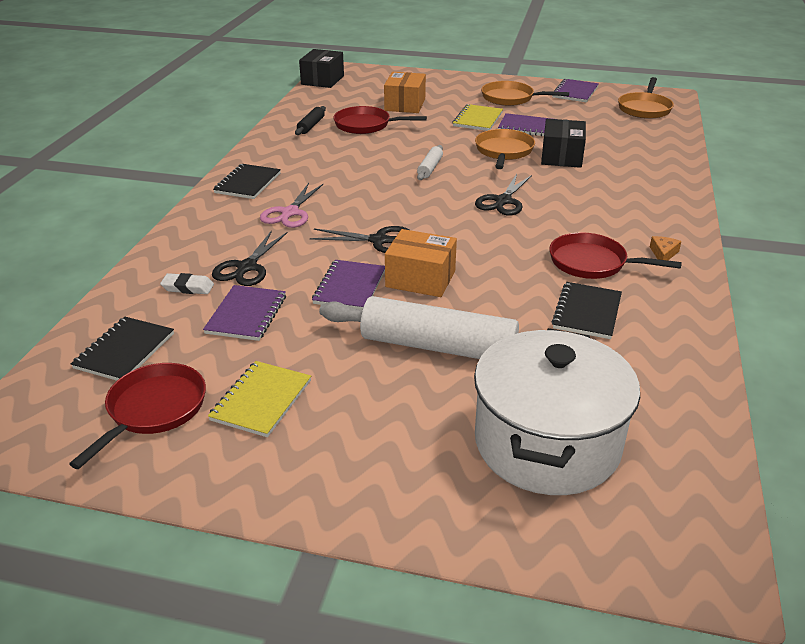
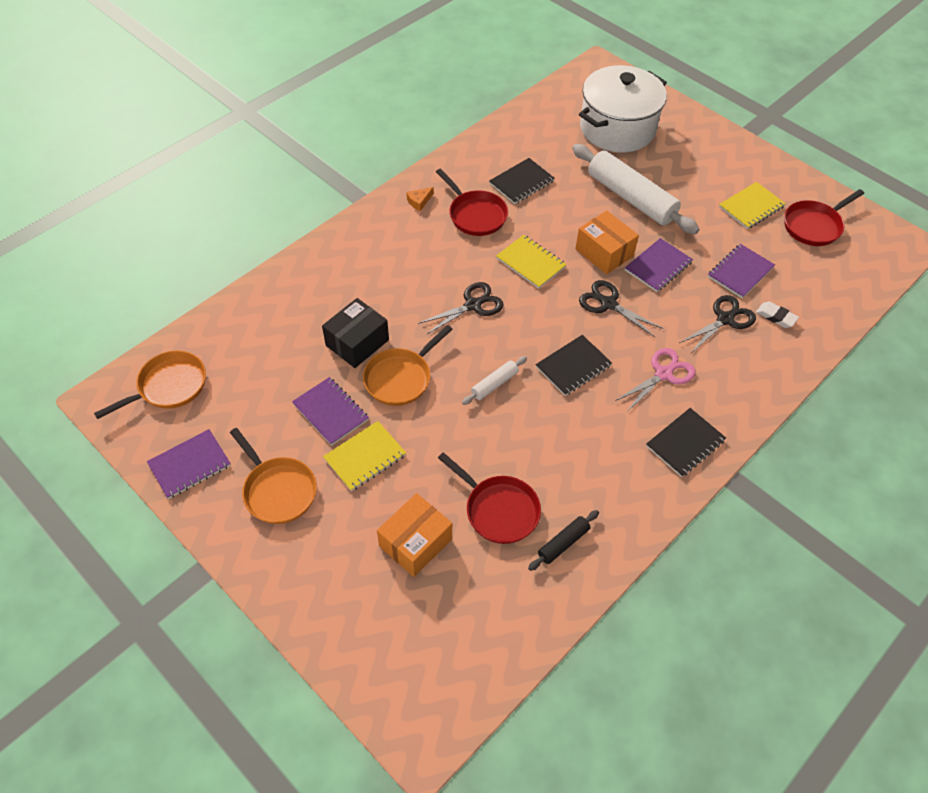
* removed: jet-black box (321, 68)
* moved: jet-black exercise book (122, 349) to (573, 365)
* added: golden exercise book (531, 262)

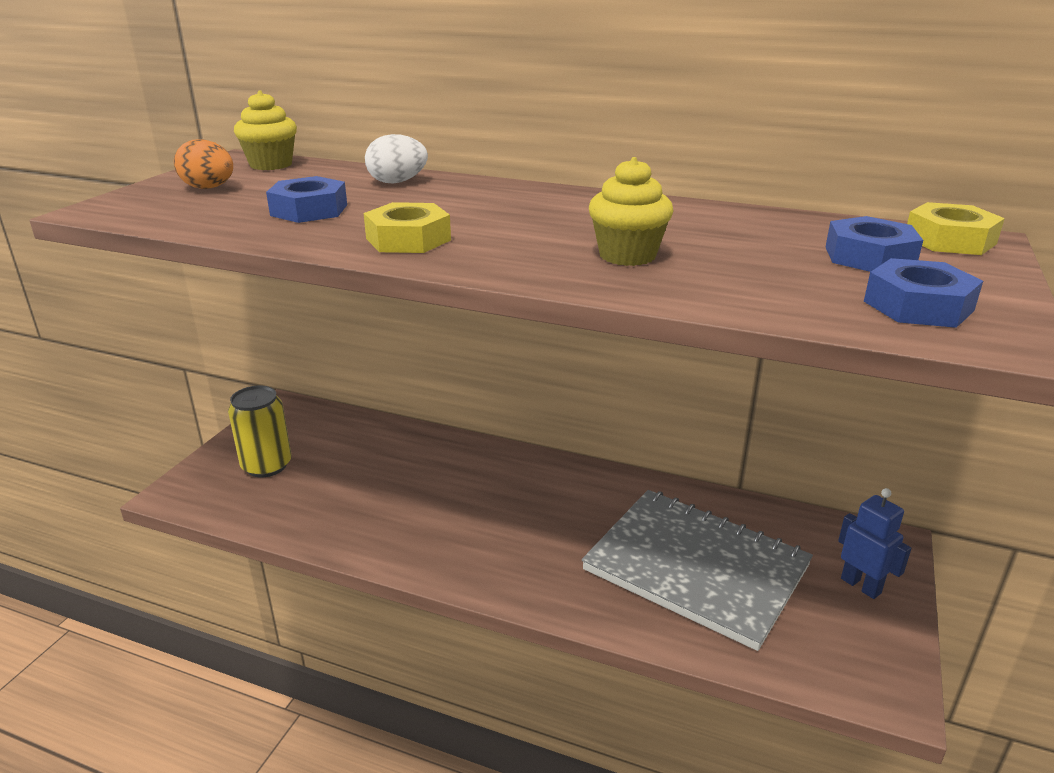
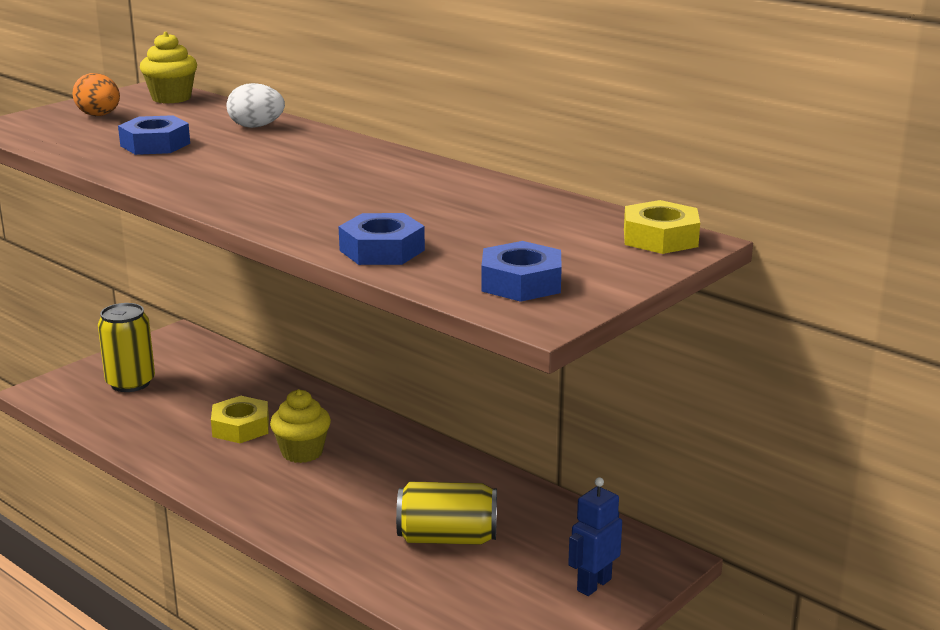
* moved: golden muffin (631, 211) to (300, 426)
* moved: golden nut (407, 227) to (240, 419)
* moved: cobalt nut (874, 244) to (382, 239)
* turned: cobalt robot figure (874, 543) = (595, 536) 120 degrees counterclockwise
* replaced: ash-grey exercise book (697, 570) to golden can (446, 513)

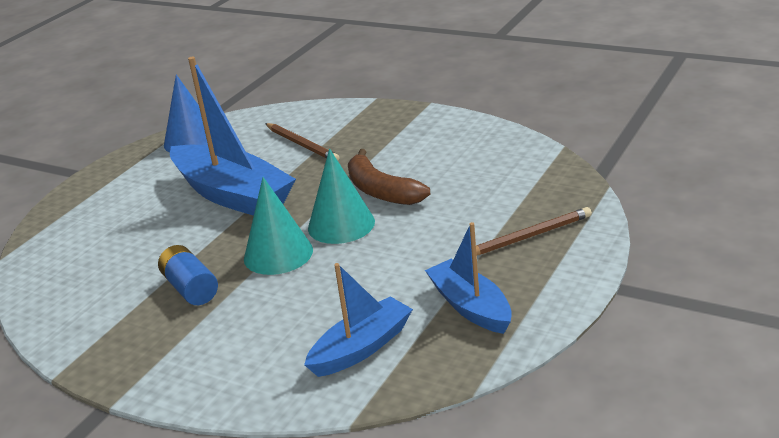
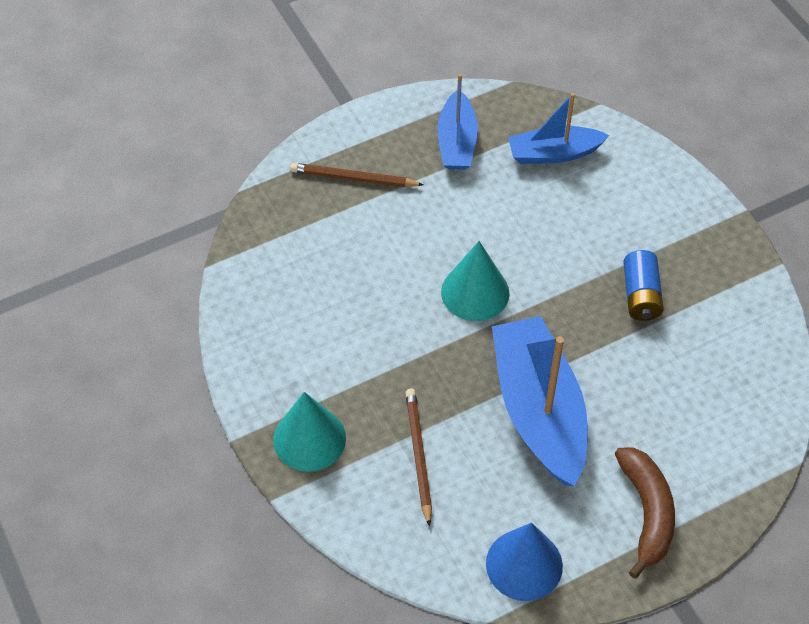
* moved: russet toy banana (389, 177) to (645, 513)
* moved: turquoise solid cone (278, 226) to (309, 432)

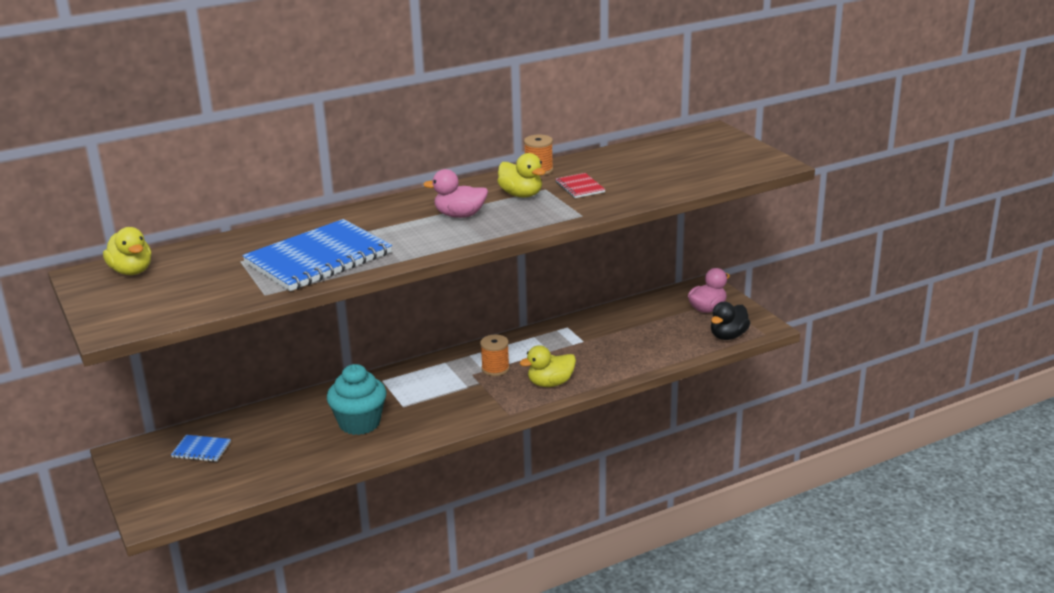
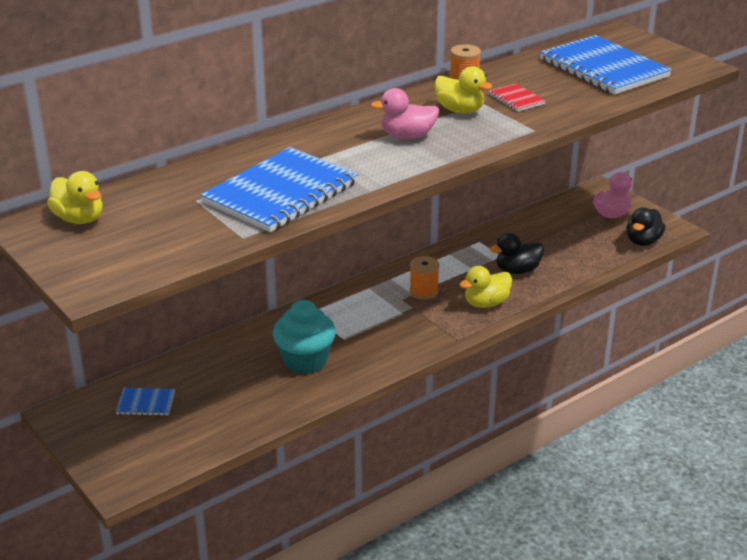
* added: cobalt exercise book (606, 65)
* added: jet-black toy duck (517, 253)

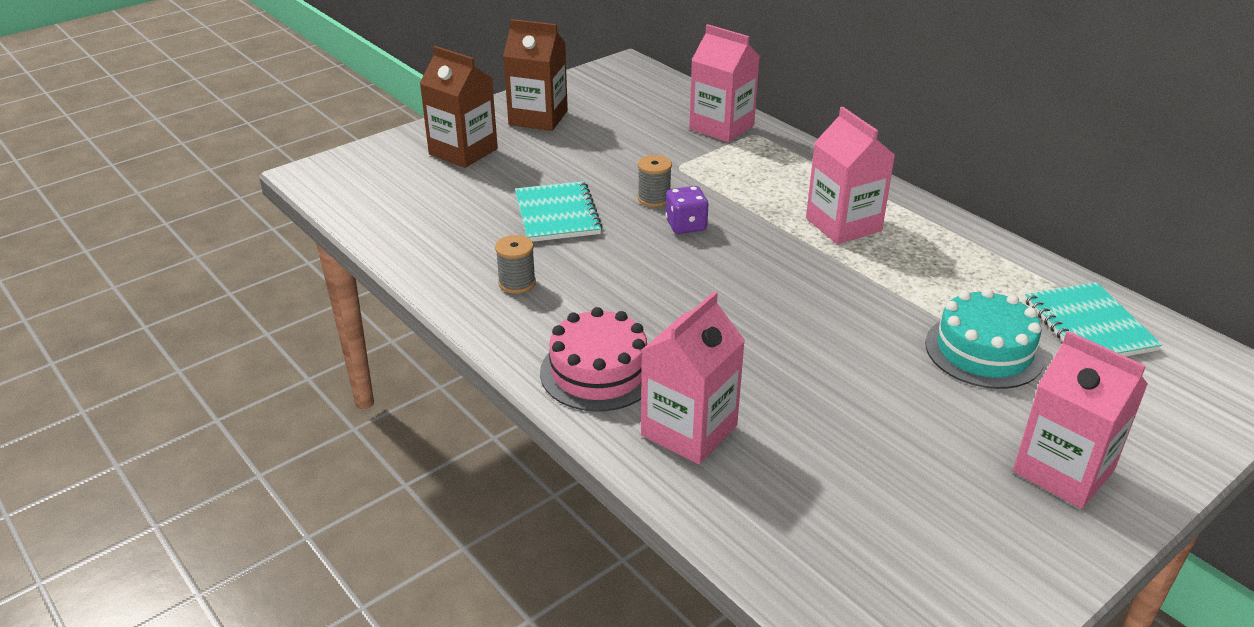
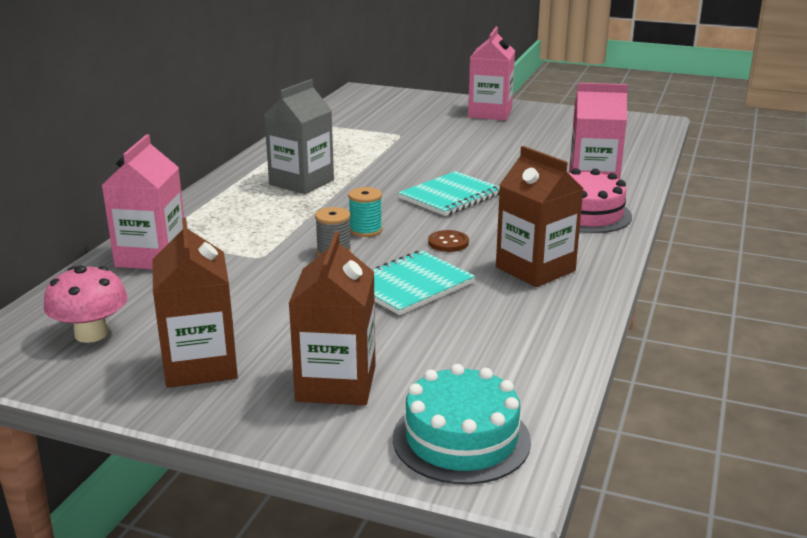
* recoloured: pink juice carton (850, 175) to ash-grey juice carton (299, 136)
* replaced: royal purple dice (687, 210) to turquoise bobbin (365, 212)
* replaced: ash-grey bobbin (515, 264) to russet juice carton (540, 216)
* moved: turquoise exercise book (1093, 319) to (449, 193)
* moved: turquoise gateau (985, 338) to (462, 424)
* added: russet button (448, 241)
* added: pink toadstool (86, 304)

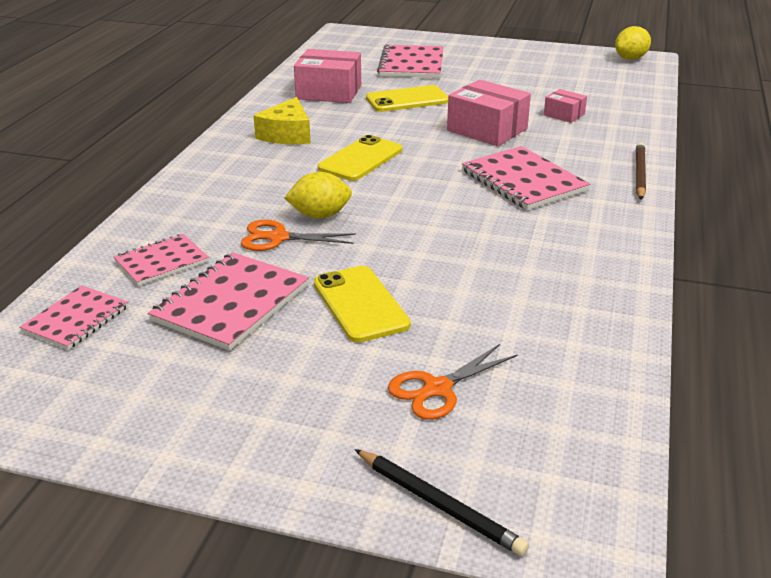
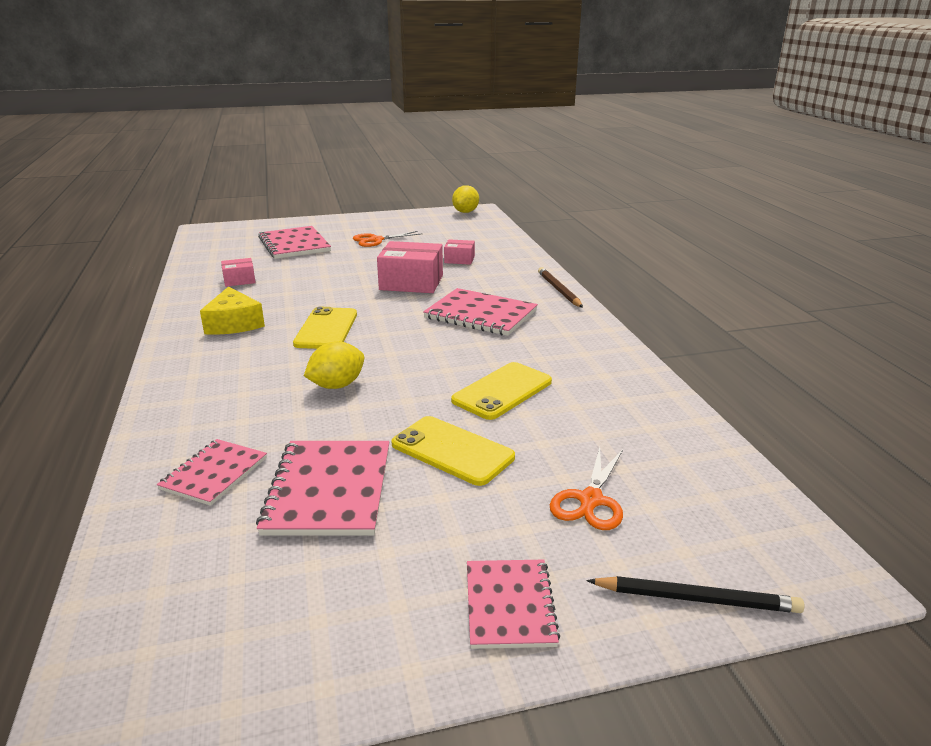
* resized: pink box (327, 76) = (238, 272) x0.53
* moved: golden mobile phone (407, 98) to (501, 391)
* moved: orange scissors (298, 235) to (387, 239)
* moved: pink exercise book (73, 318) to (513, 604)

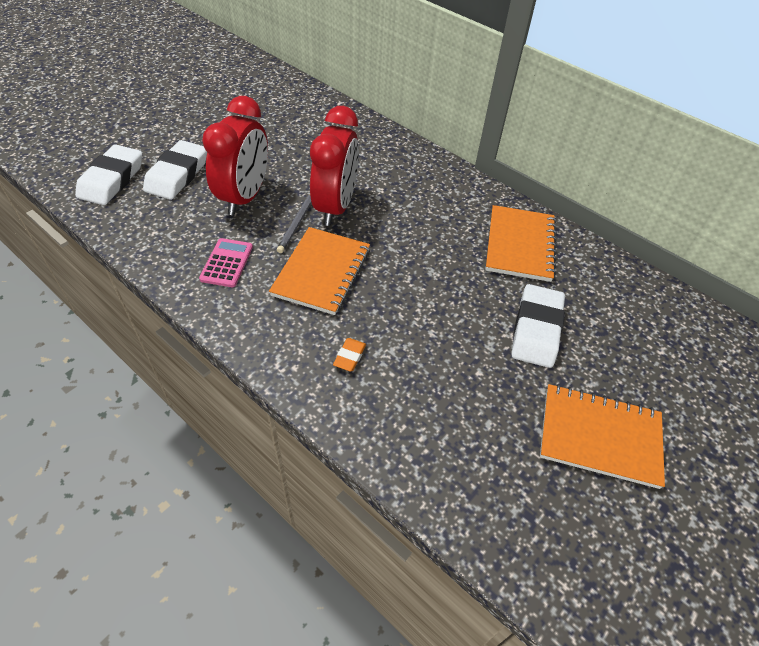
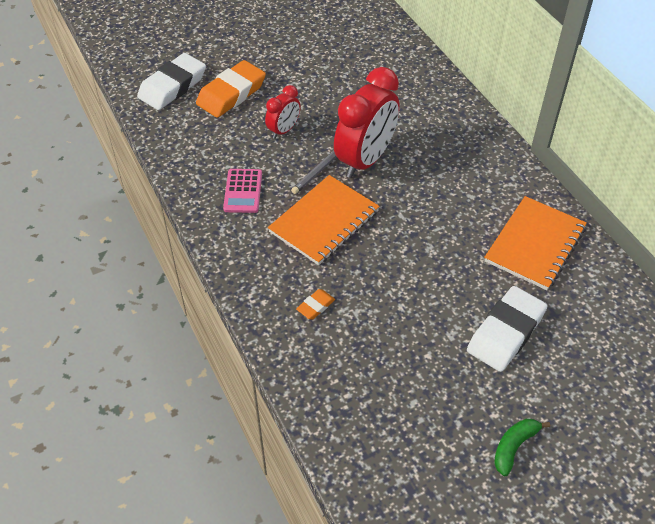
* resized: red bedside clock (235, 155) = (283, 112) x0.51
* recoloured: pure white pencil eraser (175, 170) to orange pencil eraser (231, 89)
* turned: pink pocket calculator (226, 262) = (242, 191) 150 degrees clockwise
* replaced: orange exercise book (602, 436) to green toy banana (522, 447)

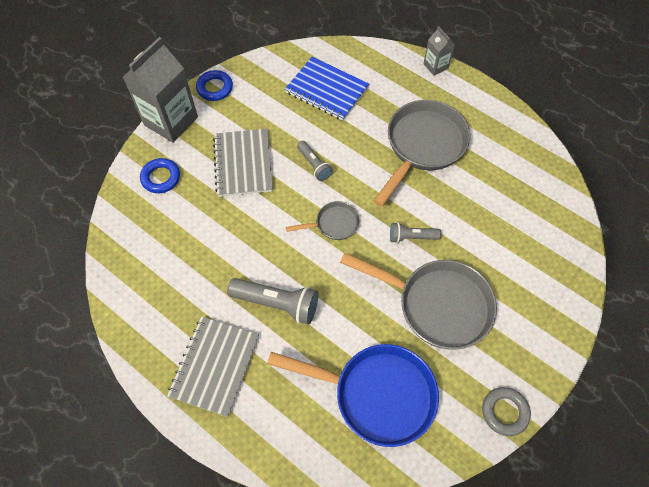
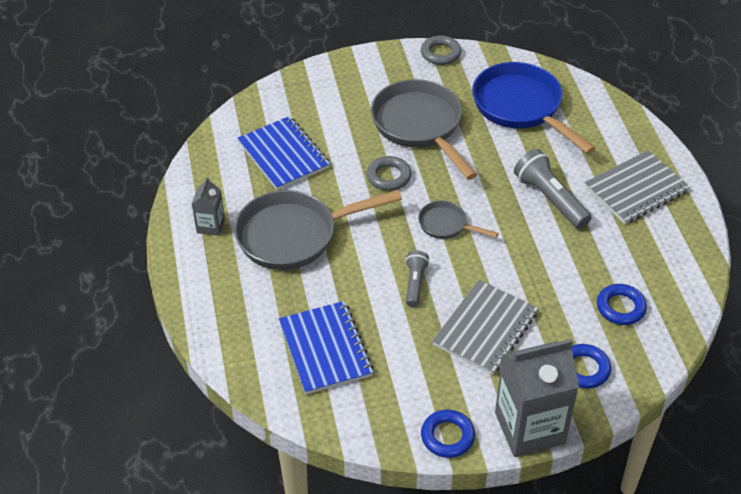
* moved: ash-grey juice carton (439, 51) to (208, 206)
* replaced: ash-grey flashlight (415, 232) to ash-grey torus (389, 173)
* added: cobalt exercise book (283, 153)
* added: cobalt torus (622, 304)

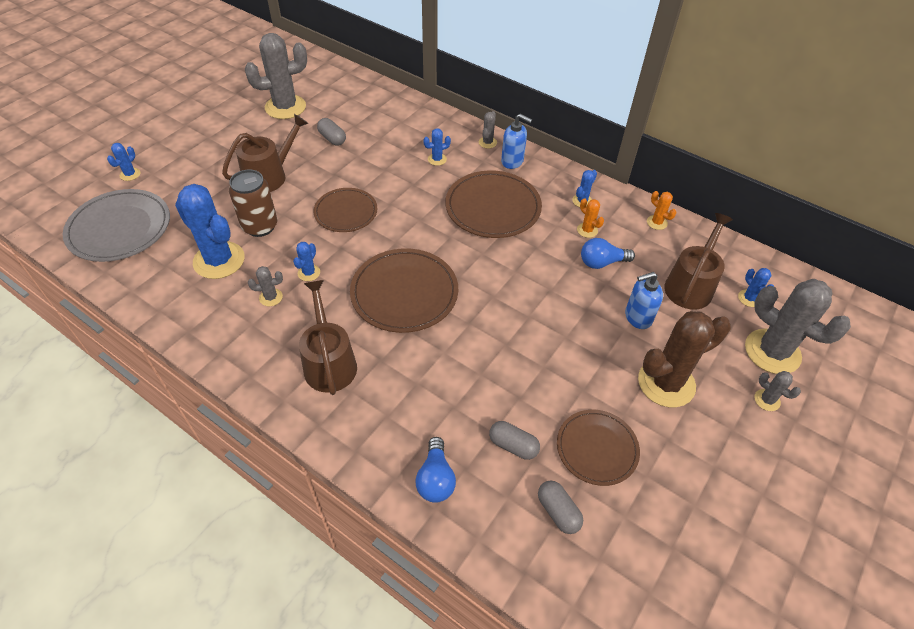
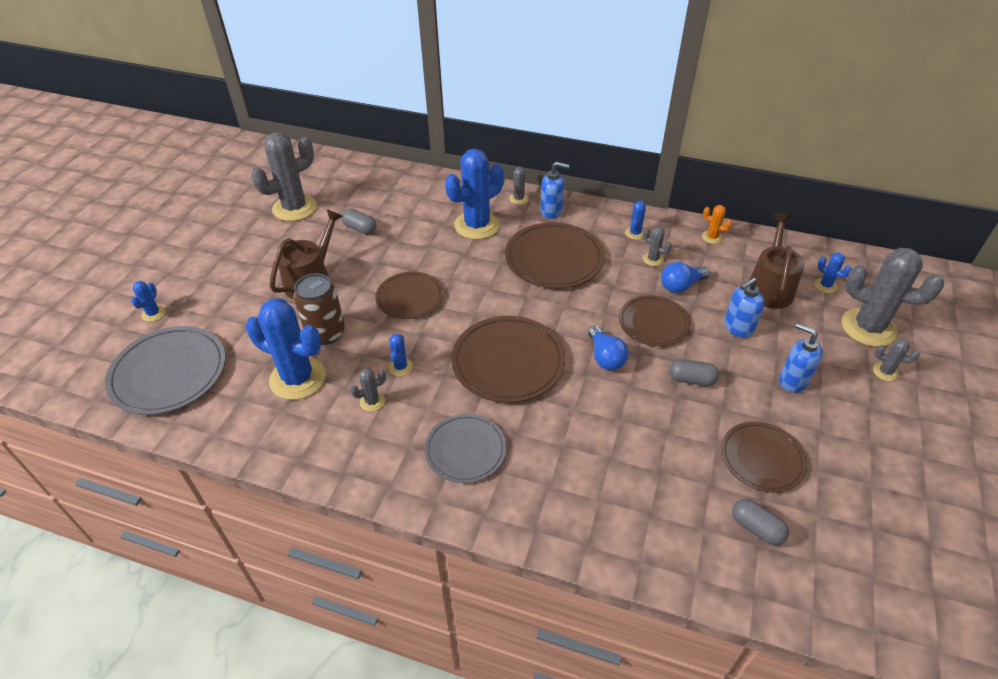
* resized: cobalt saguaro cactus (437, 147) = (474, 194) x2.27
* recoloured: orange saguaro cactus (590, 218) to ash-grey saguaro cactus (657, 246)
* replaced: russet watering pot (328, 337) to ash-grey plate (465, 448)
* replaced: russet saguaro cactus (684, 359) to cobalt soap dispenser (801, 358)
* moved: ash-grey pill shape (514, 440) to (694, 372)
* moved: cobalt light bulb (436, 470) to (608, 348)
* added: russet plate (654, 321)

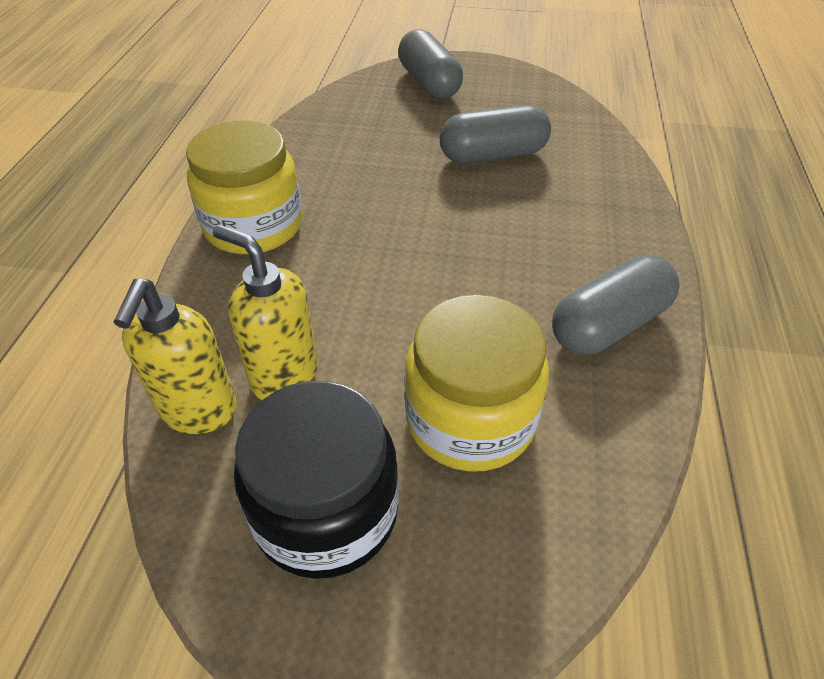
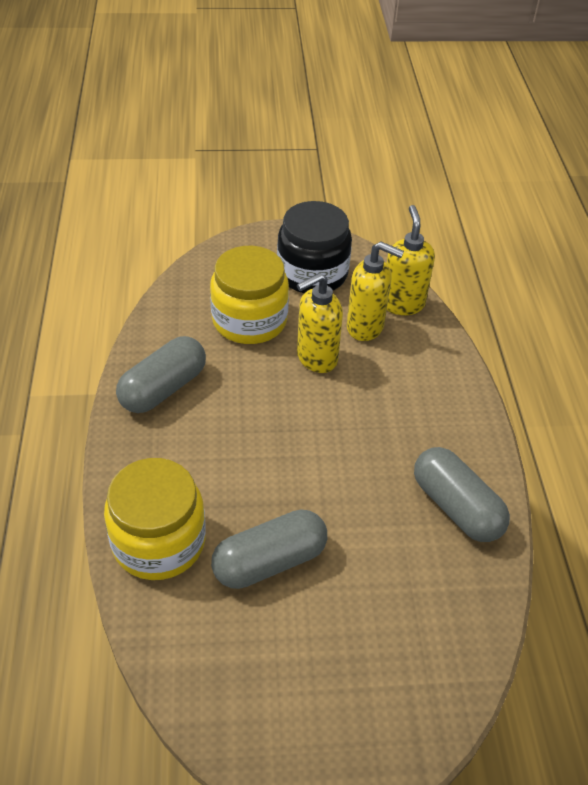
* moved: ash-grey pill shape (430, 64) to (462, 494)
* moved: golden jam jar (244, 187) to (155, 519)
* added: golden soap dispenser (320, 323)

